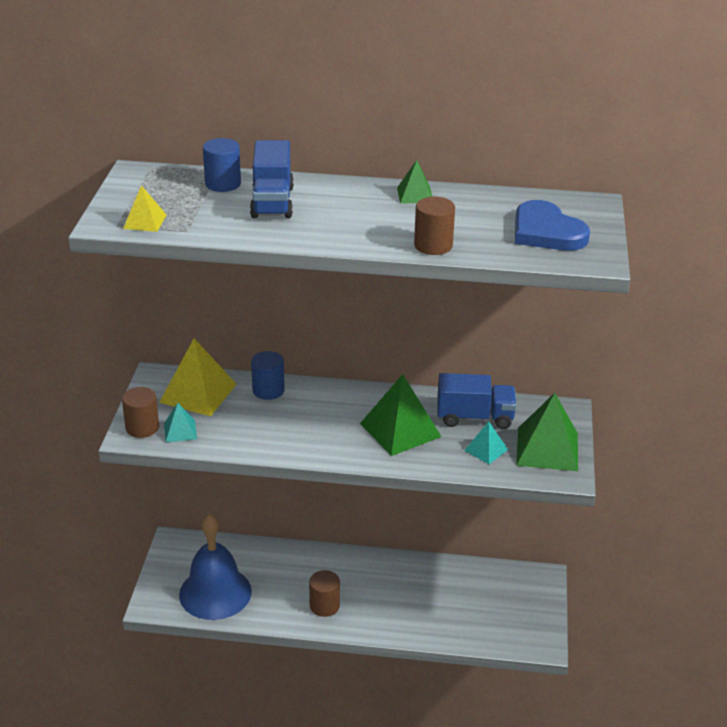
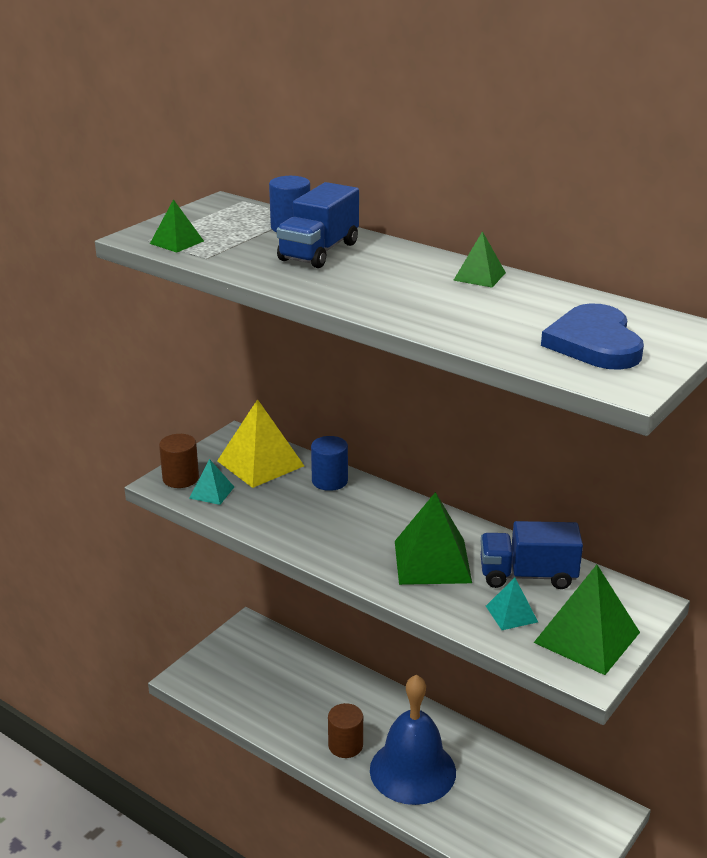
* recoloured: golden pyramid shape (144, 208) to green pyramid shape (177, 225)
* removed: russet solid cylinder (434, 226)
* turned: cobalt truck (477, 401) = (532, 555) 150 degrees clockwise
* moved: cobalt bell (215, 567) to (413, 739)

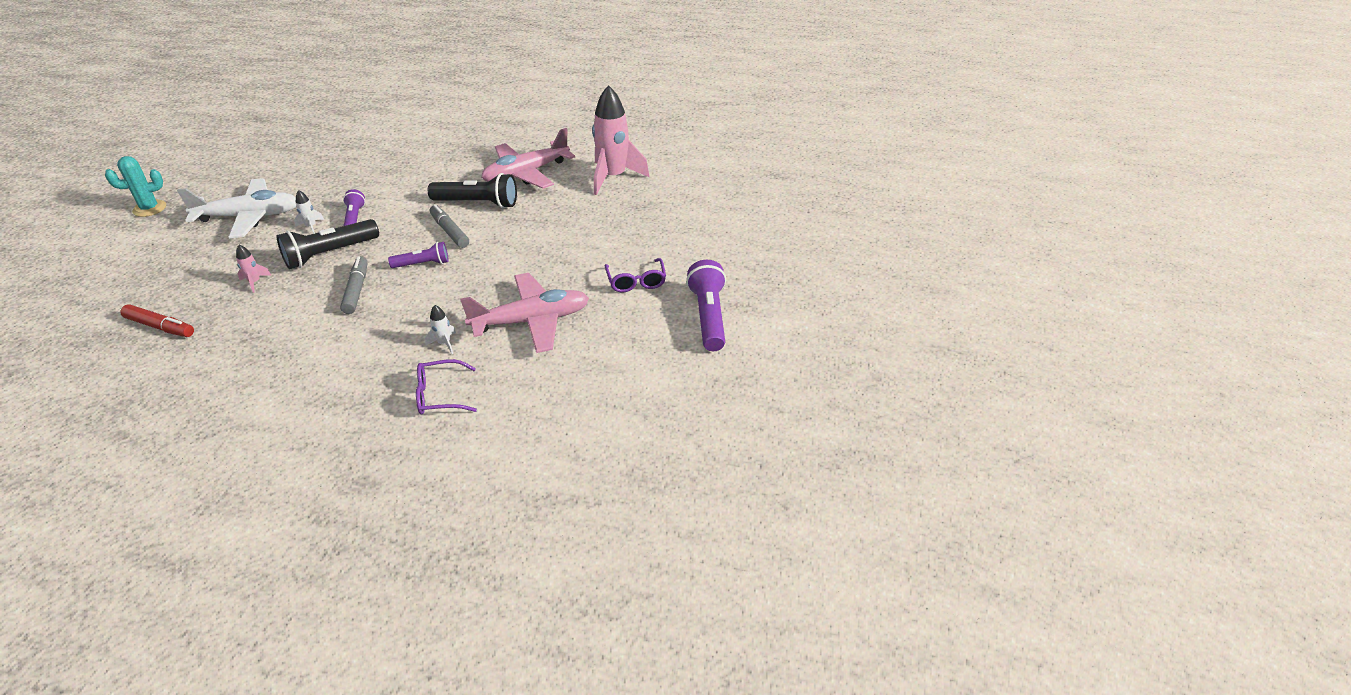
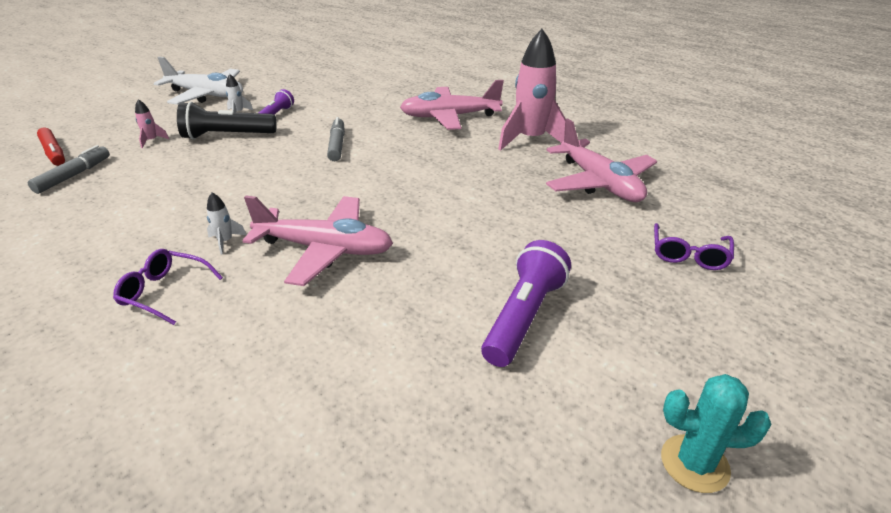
* moved: turquoise saguaro cactus (135, 186) to (716, 433)
* removed: jet-black flashlight (472, 190)
* removed: royal purple flashlight (418, 255)
* moved: ash-grey marker (354, 285) to (69, 169)
* moved: royal purple spectacles (635, 275) to (694, 246)
* added: pink aeroplane (601, 160)

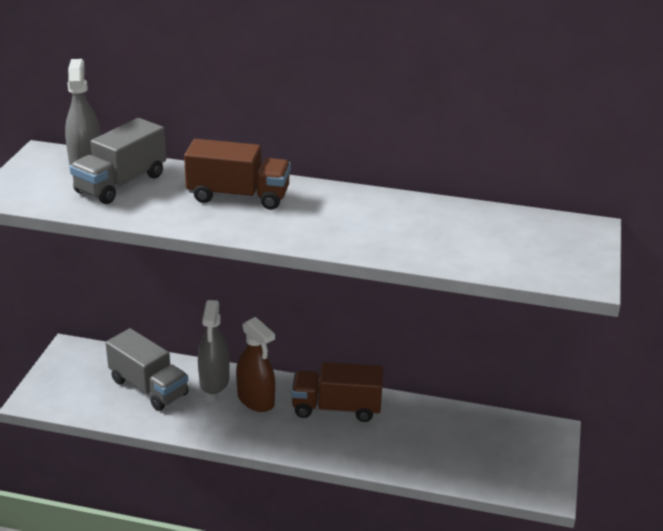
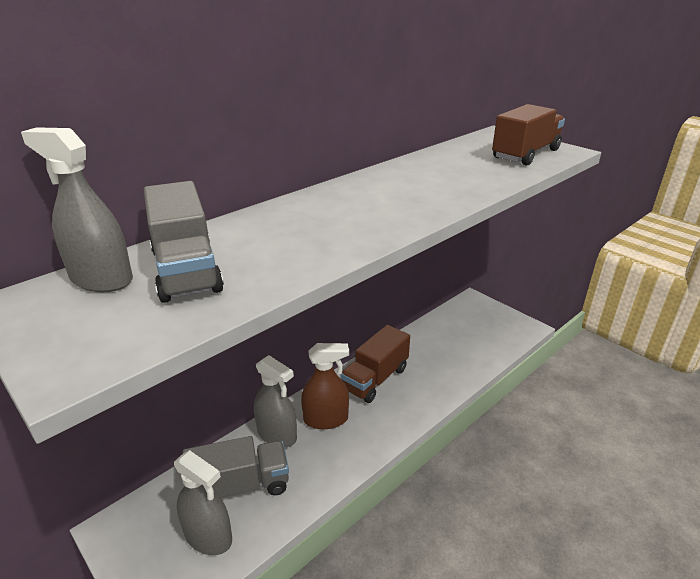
* moved: russet truck (237, 174) to (528, 135)
* added: ash-grey spray cleaner (203, 502)

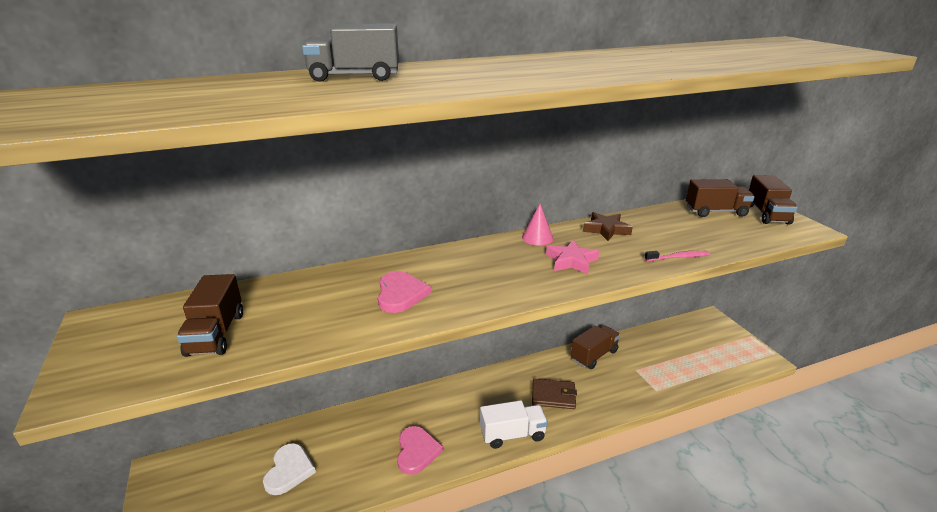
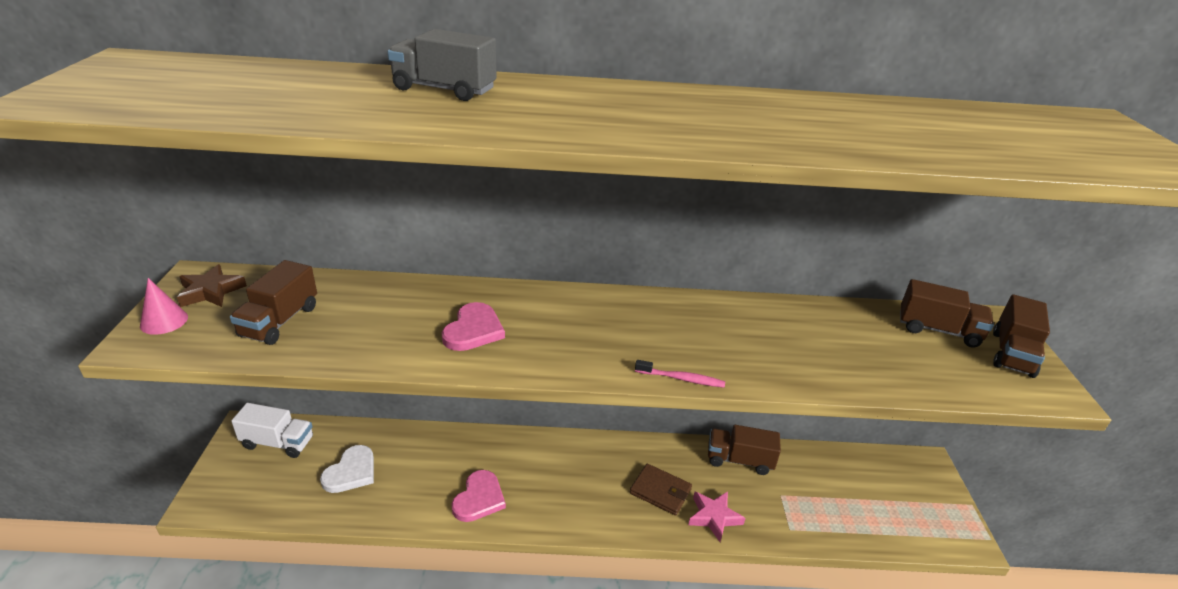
* moved: pink solid cone (537, 225) to (164, 306)
* moved: russet star shape (608, 226) to (212, 285)
* moved: pink star shape (572, 257) to (716, 517)
* moved: pink dental brush (677, 256) to (680, 374)
* turned: russet truck (595, 347) = (744, 450) 150 degrees counterclockwise
* moved: pure white truck (514, 424) to (272, 430)

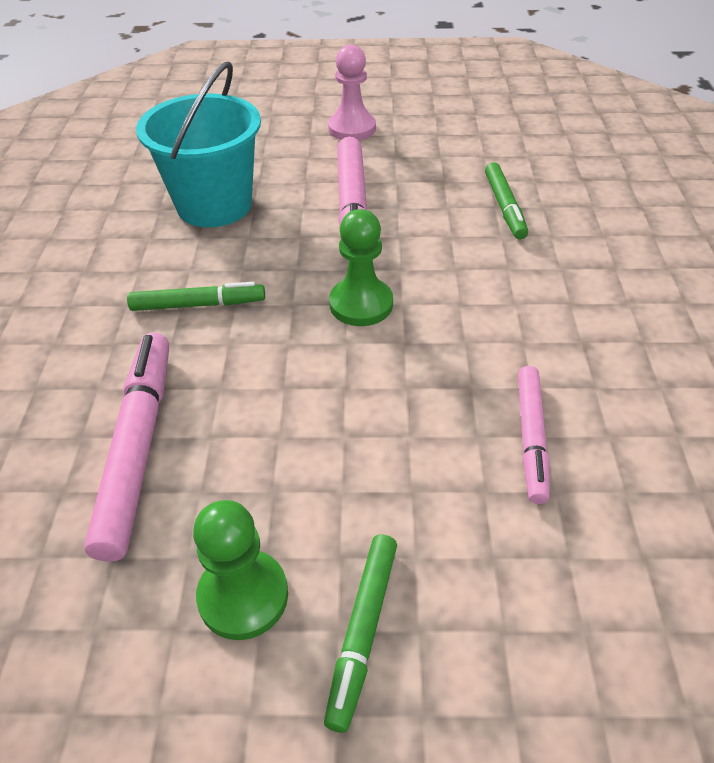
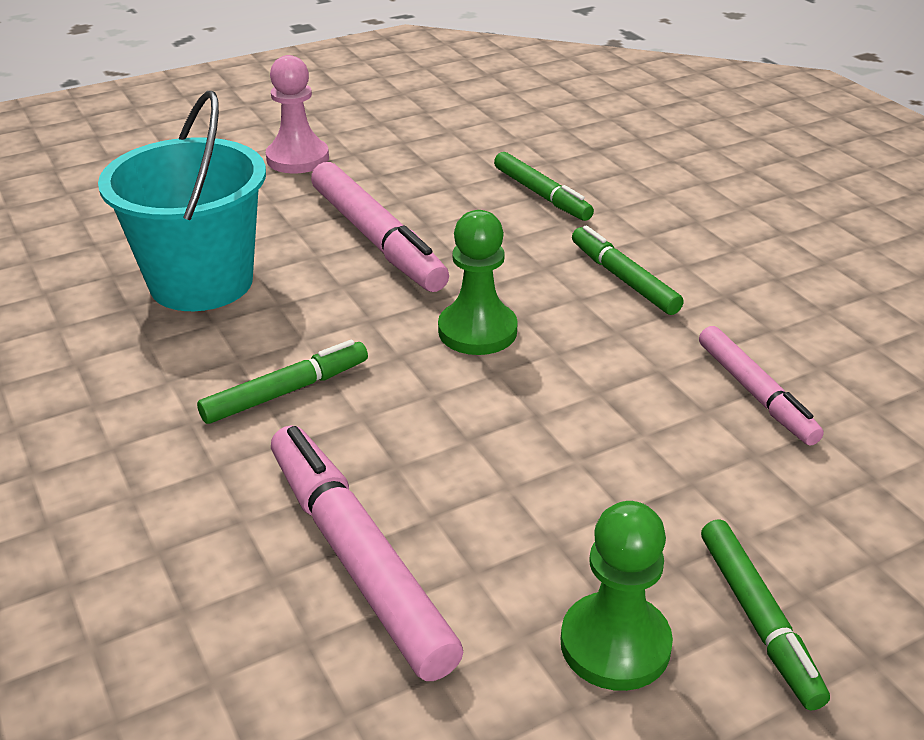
* added: green marker (628, 270)

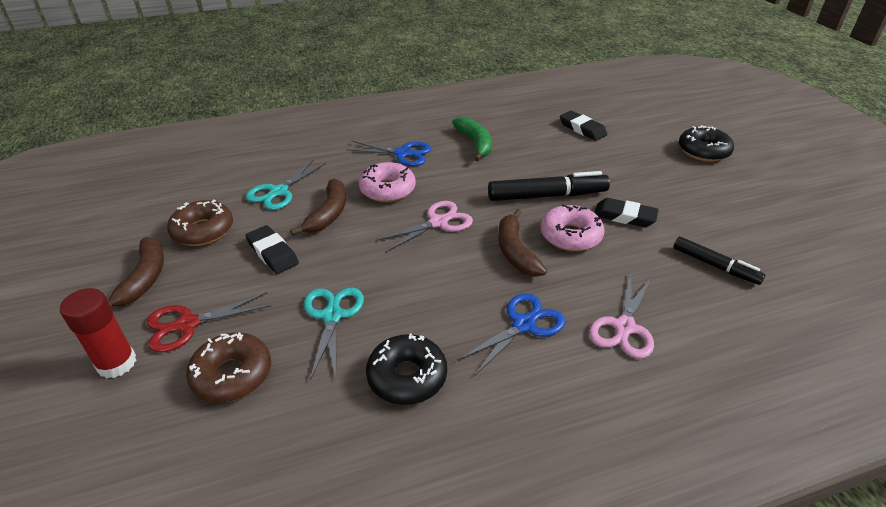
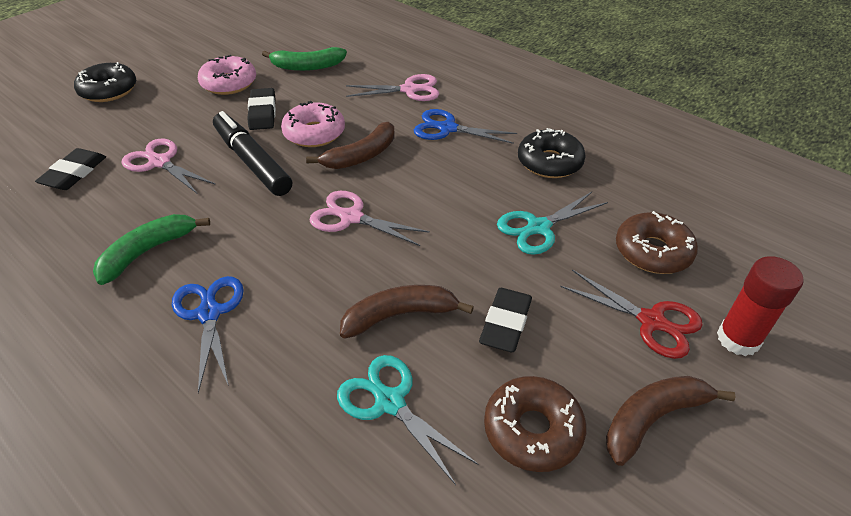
* turned: turquoise scissors (286, 185) = (407, 420) 135 degrees counterclockwise
* moved: pink donut (387, 182) to (227, 75)
* replaced: jet-black marker (719, 261) to green toy banana (304, 59)
* added: pink scissors (168, 166)

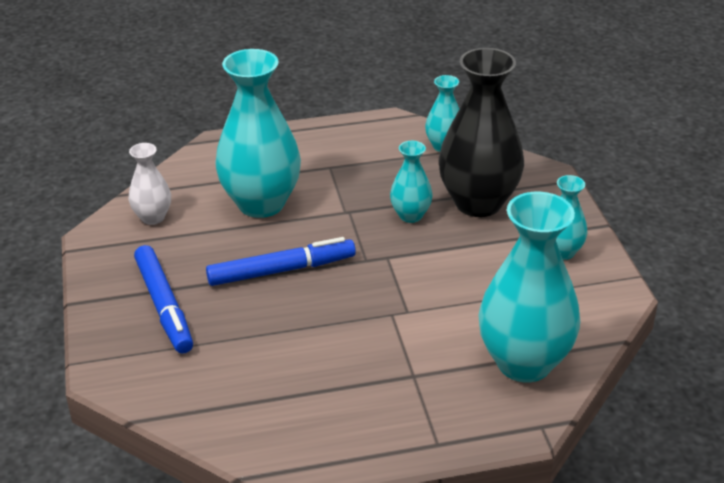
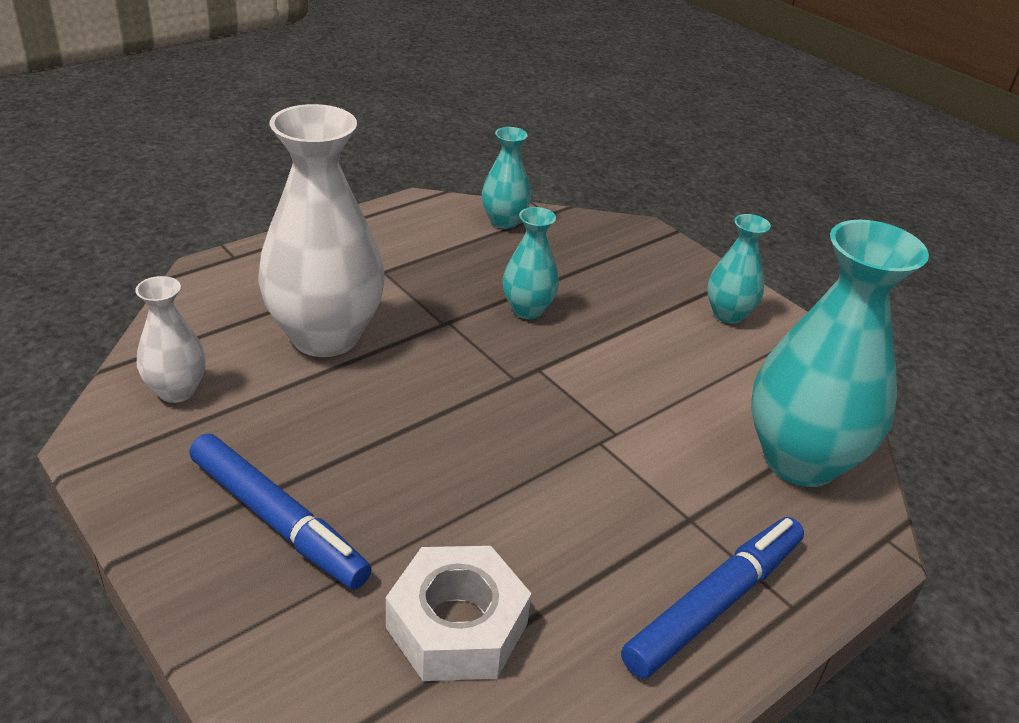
* removed: jet-black vase (481, 132)
* recoloured: turquoise vase (258, 133) to pure white vase (321, 230)
* moved: cobalt marker (281, 261) to (712, 598)
* added: pure white nut (459, 613)

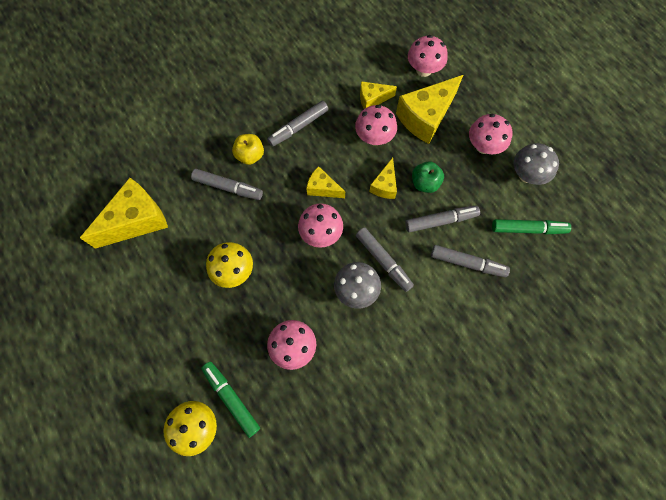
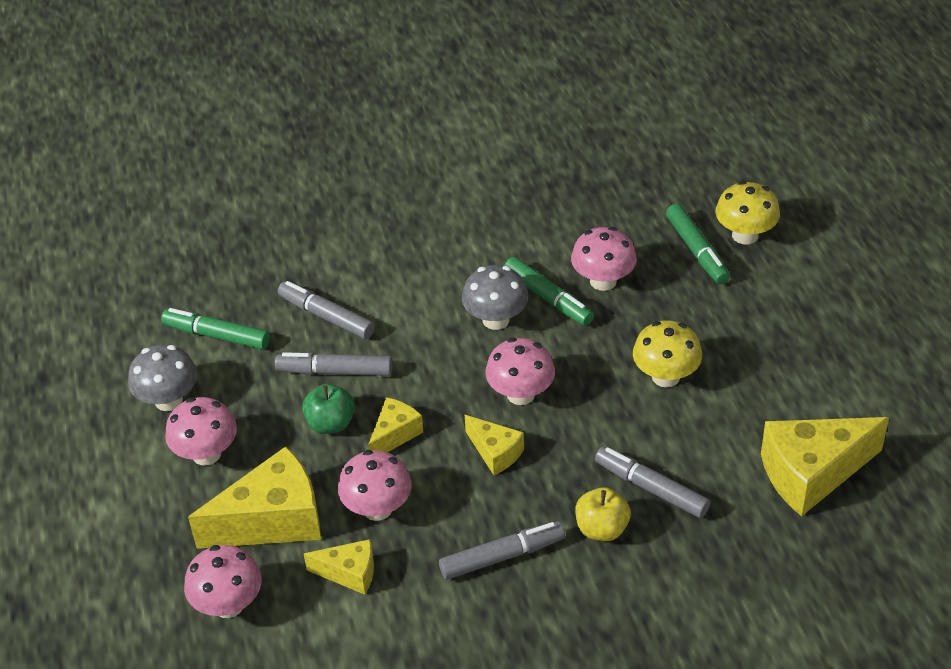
* removed: ash-grey marker (385, 259)
* added: green marker (549, 291)

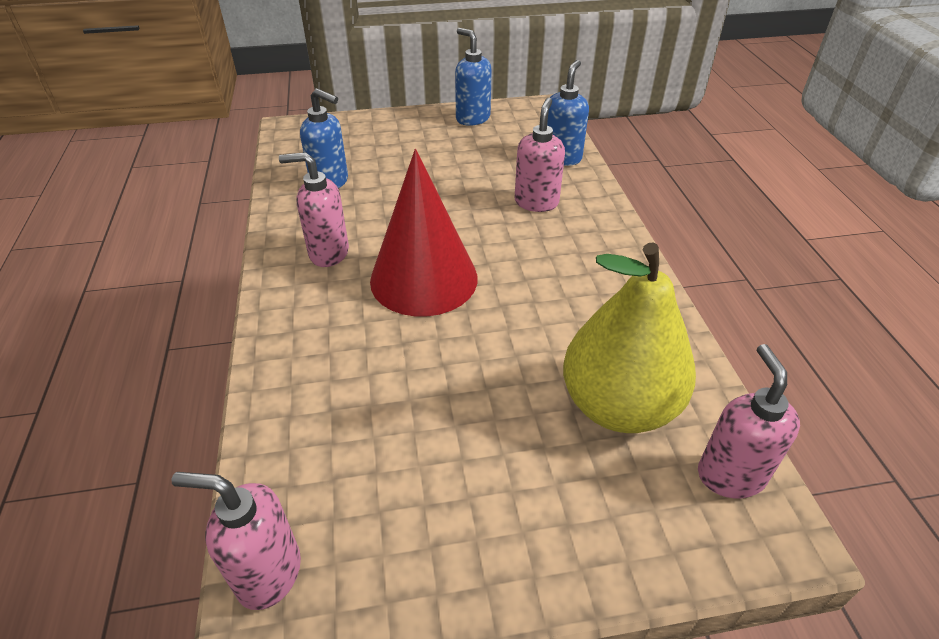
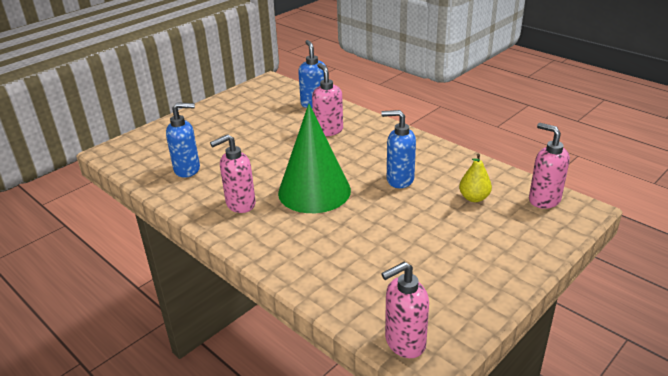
* moved: cobalt soap dispenser (473, 77) to (398, 149)
* recoloured: red solid cone (424, 233) to green solid cone (314, 158)
* resized: golden pear fruit (629, 338) = (475, 178) x0.45

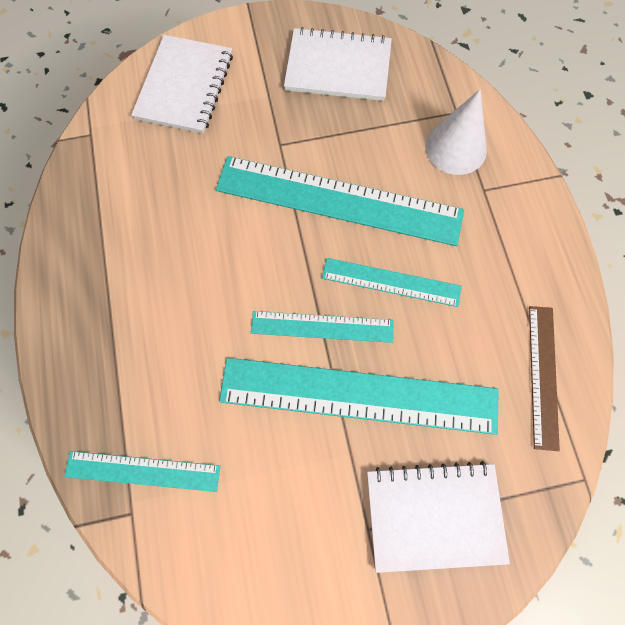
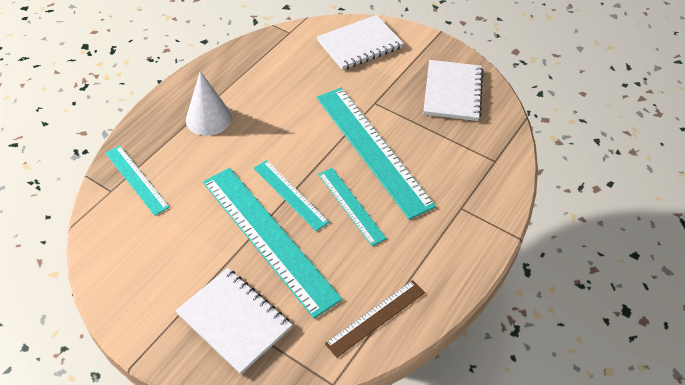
* turned: pure white exercise book (338, 64) = (454, 90) 45 degrees clockwise
* moved: pure white solid cone (456, 132) to (209, 103)

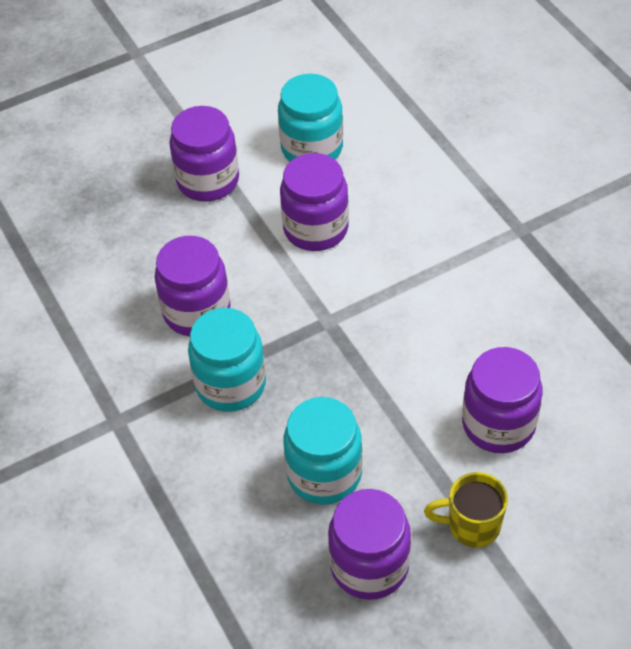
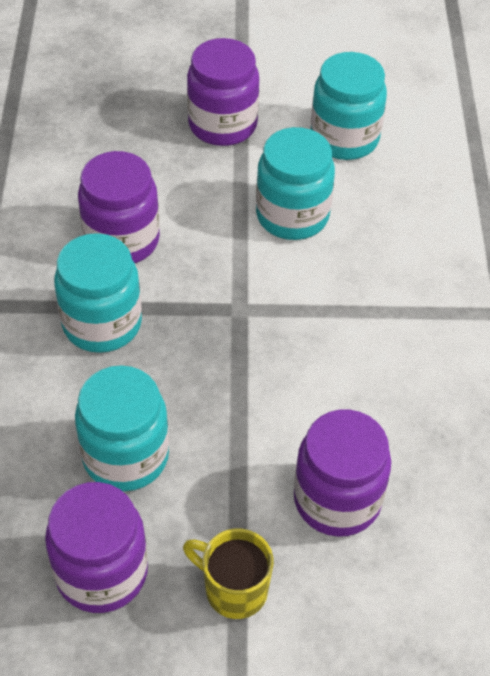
* recoloured: royal purple jam jar (314, 202) to turquoise jam jar (295, 183)

